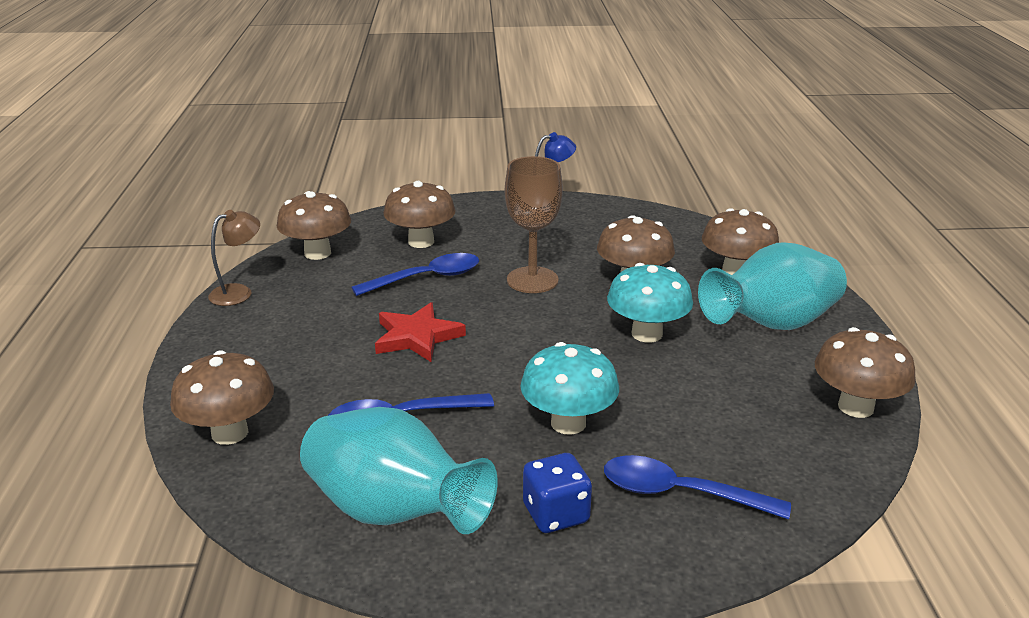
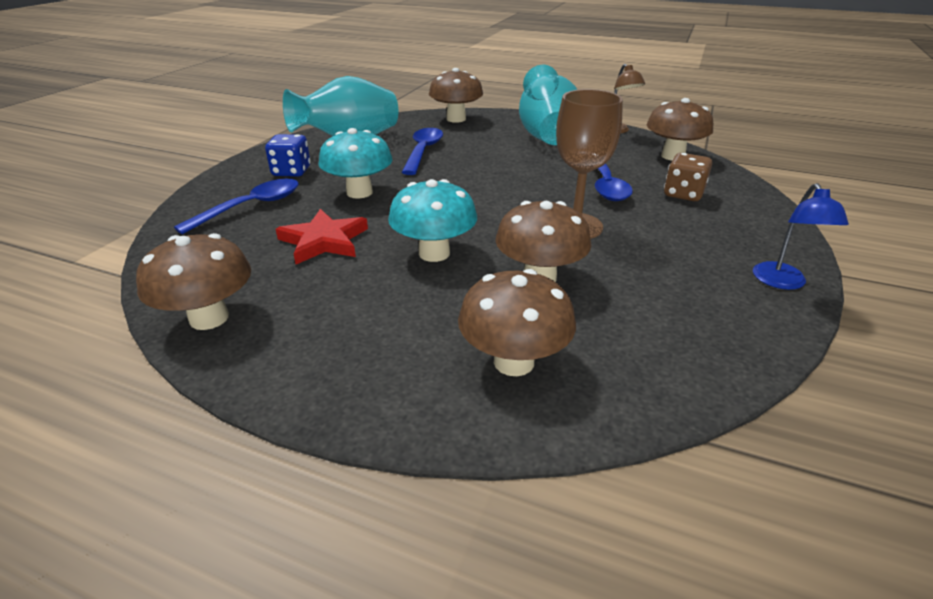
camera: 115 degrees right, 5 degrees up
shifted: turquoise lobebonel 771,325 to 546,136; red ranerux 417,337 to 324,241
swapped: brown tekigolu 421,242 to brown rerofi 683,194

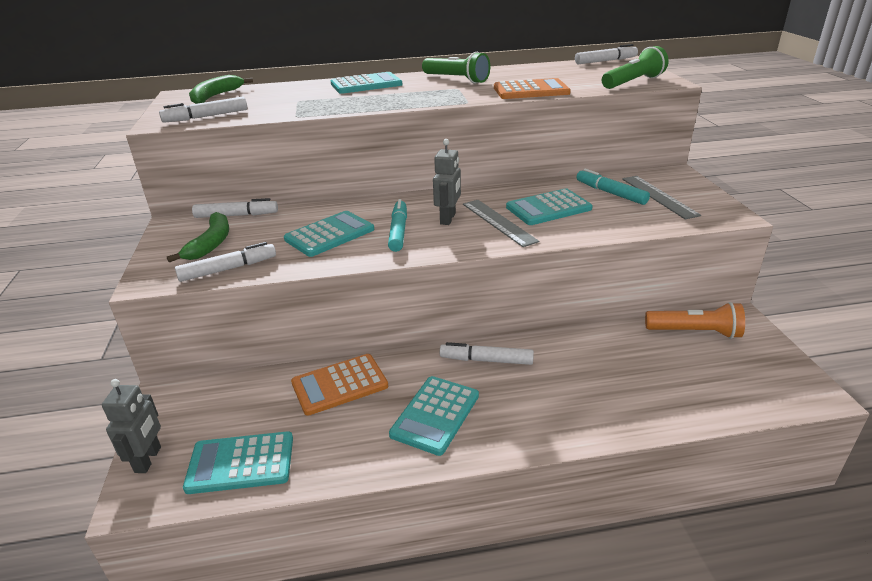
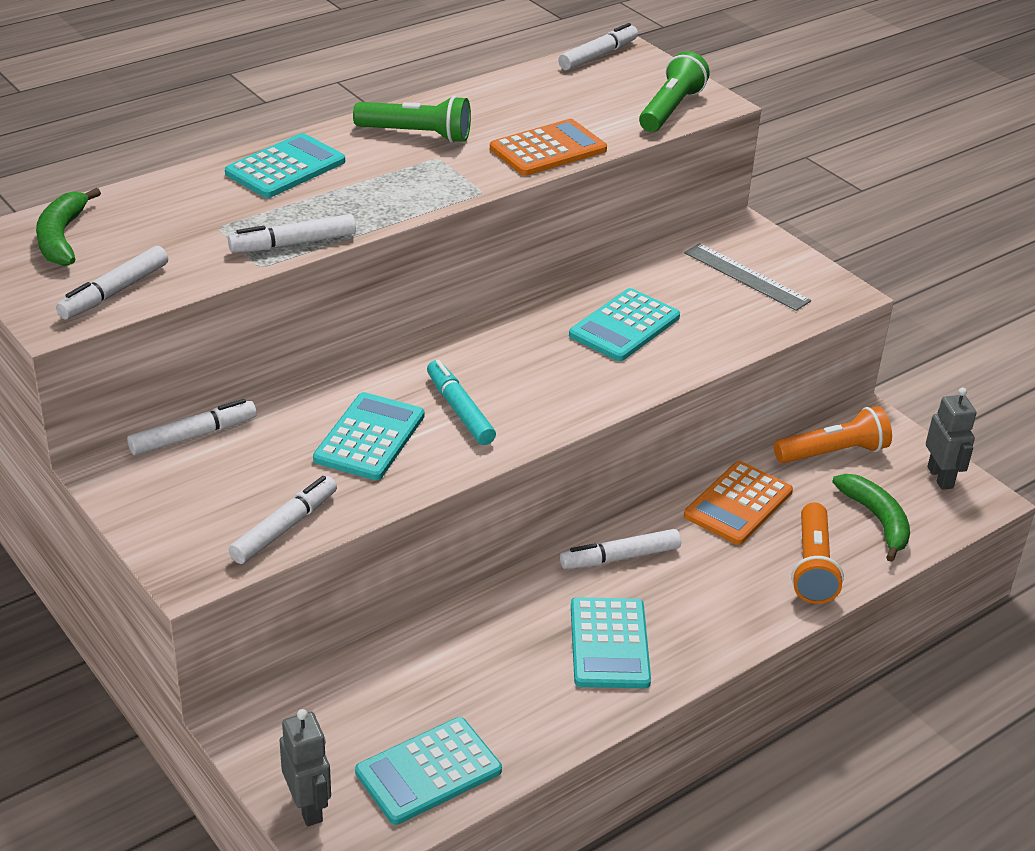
camera: 30 degrees left, 5 degrees up
gone: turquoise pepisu 610,193; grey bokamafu 498,222
new: white pepisu 293,243; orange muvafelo 812,567
shifted: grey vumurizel 448,219 to 940,477; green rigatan 211,244 to 877,520; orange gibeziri 339,385 to 738,504

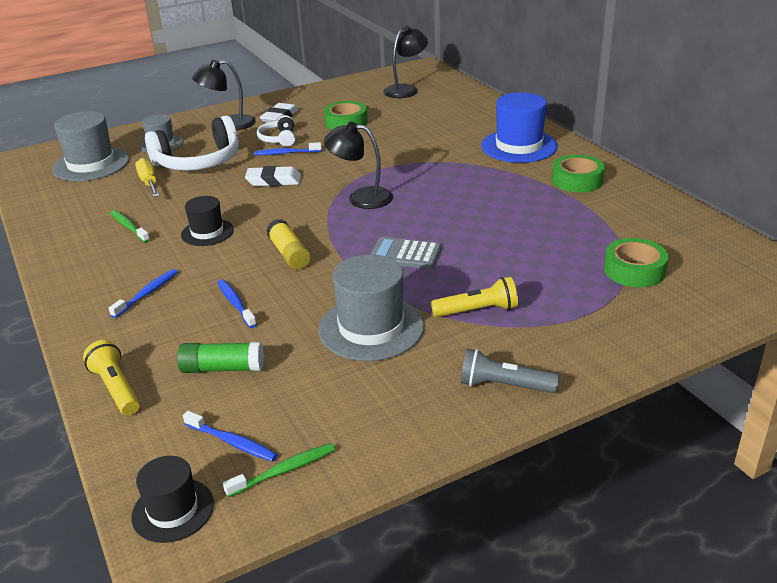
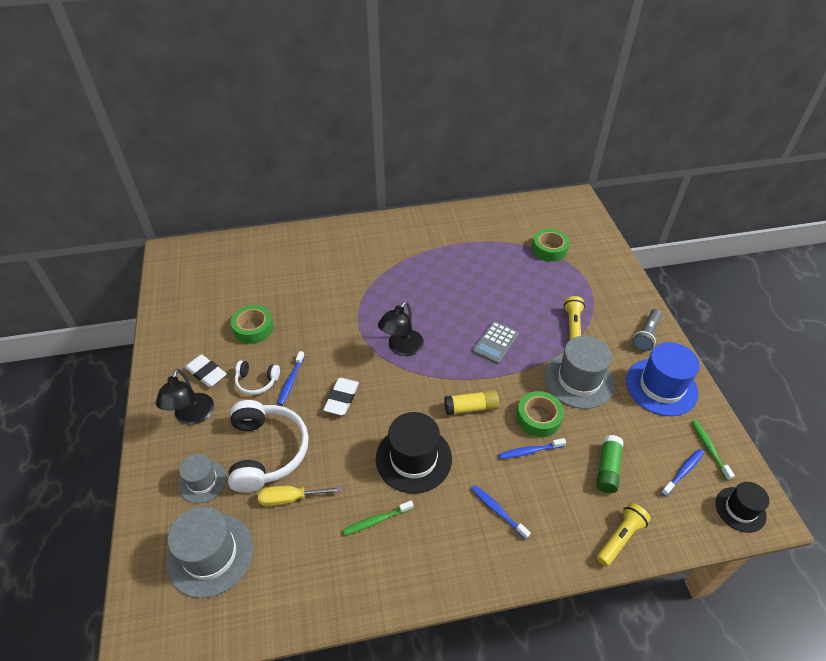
camera: 75 degrees left, 15 degrees up
gone: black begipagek 406,89
shifted: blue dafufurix 519,146 to 661,387; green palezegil 577,180 to 538,417
rotated: yellow muvafelo 116,388 = 620,538 150 degrees clockwise
scaled: black dafufurix 207,232 = 413,458 x1.68

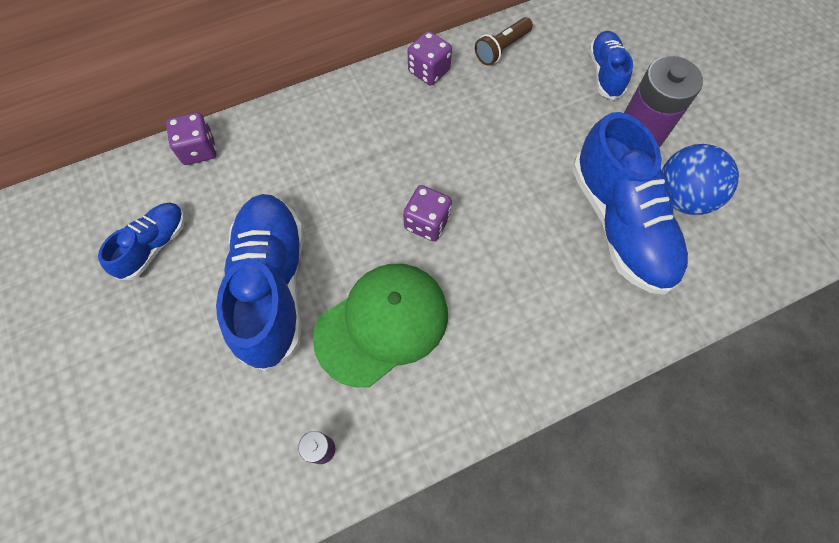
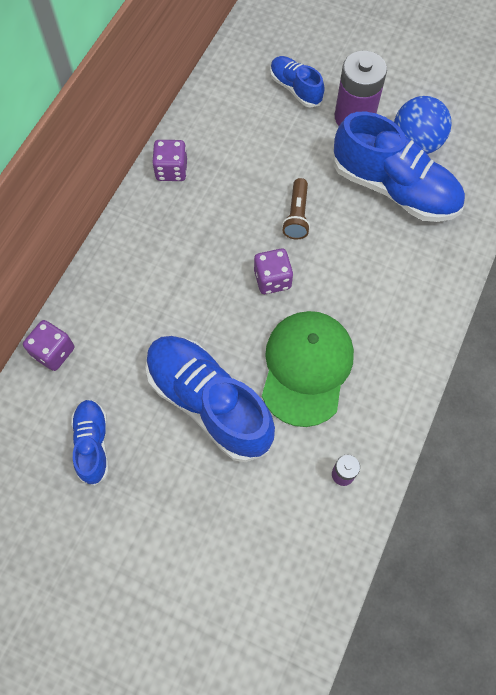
camera: 40 degrees left, 0 degrees up
shifted: brown muvafelo 502,49 to 297,216

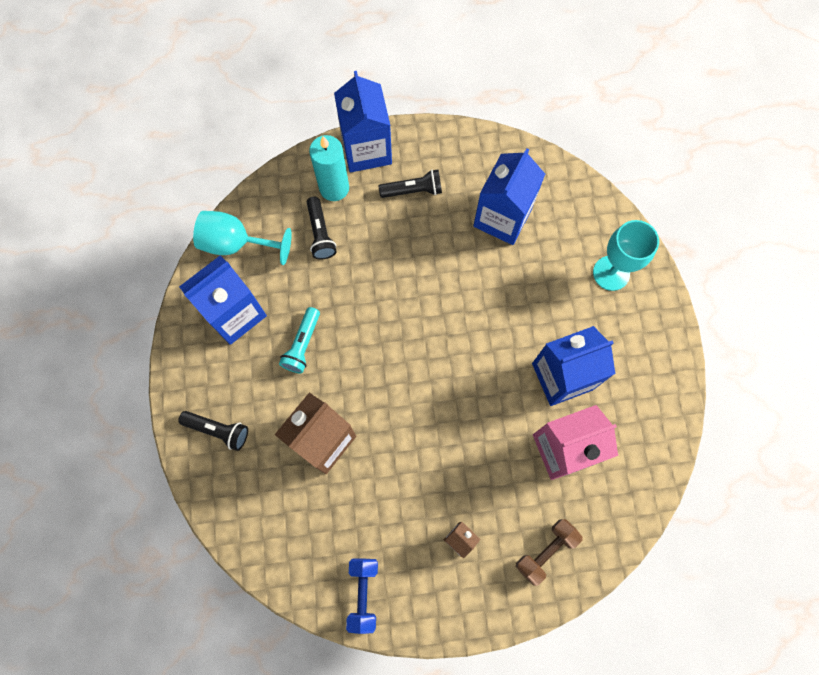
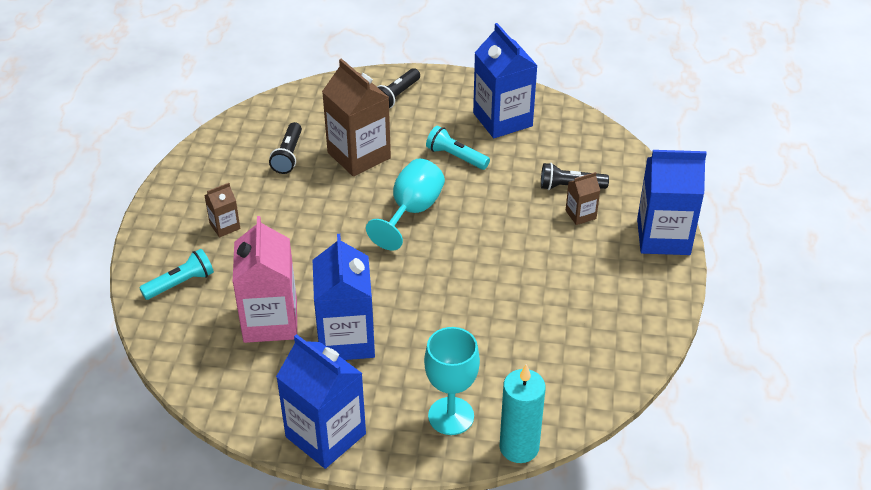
camera: 105 degrees right, 30 degrees down
gone: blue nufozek 363,593
new: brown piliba 580,214
shifted: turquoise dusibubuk 334,188 to 519,447; blue piliba 502,217 to 325,435; black muvafelo 413,190 to 288,155; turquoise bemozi 236,243 to 411,211
swapped: brown nufozek 546,551 to turquoise muvafelo 180,283

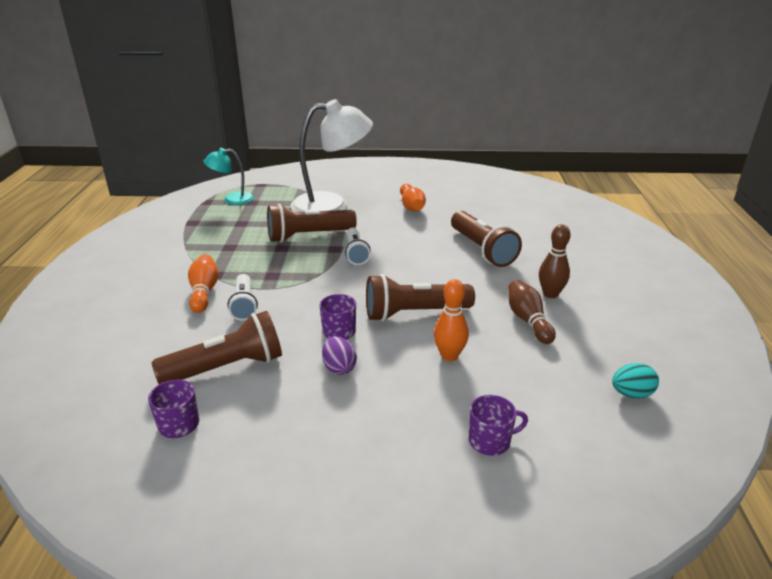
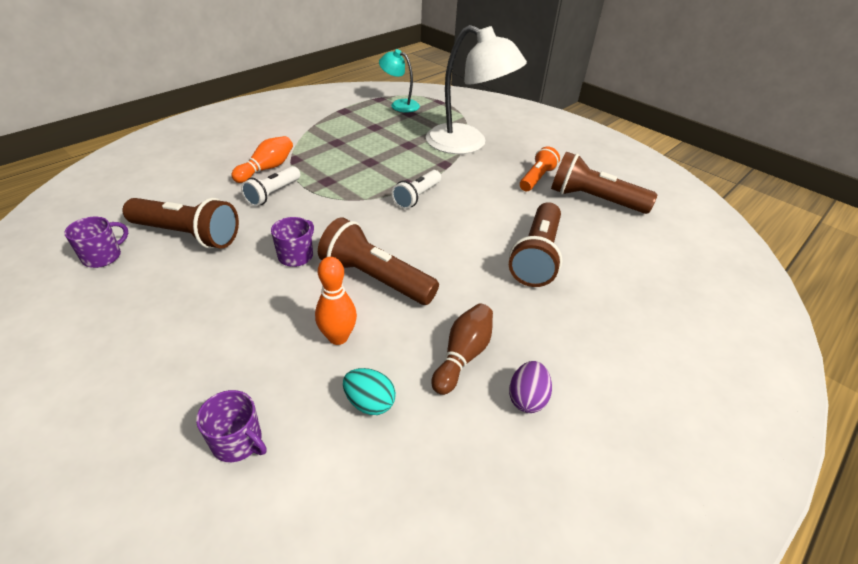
camera: 40 degrees right, 10 degrees up
gone: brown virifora 550,294
shifted: brown muvafelo 308,236 to 593,200; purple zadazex 339,368 to 527,398; turquoise zadazex 631,394 to 369,403
swapped: orange virifora 411,206 to orange muvafelo 537,178

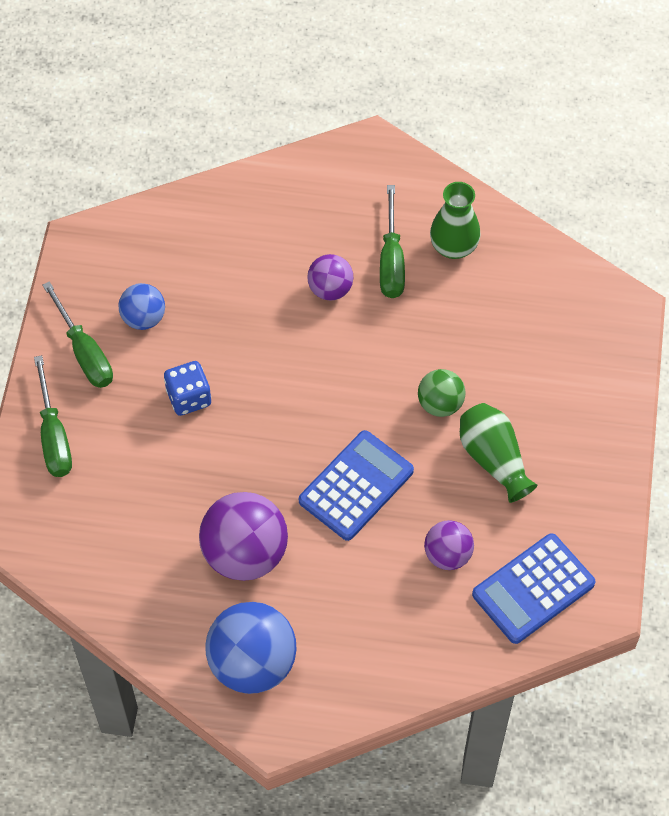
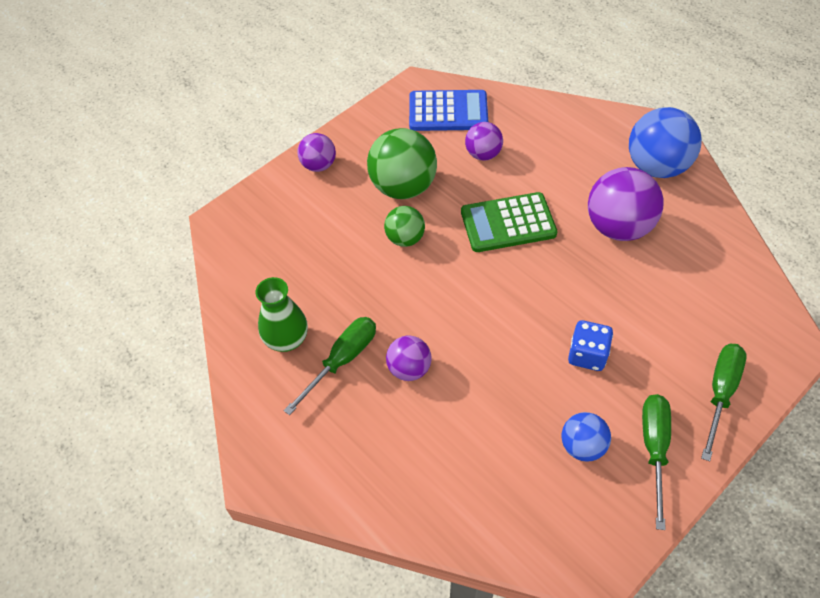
camera: 140 degrees left, 5 degrees down
new: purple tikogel 318,165
swapped: green lobebonel 493,459 to green tikogel 403,187
repainted: blue gibeziri 356,486 to green gibeziri 508,223

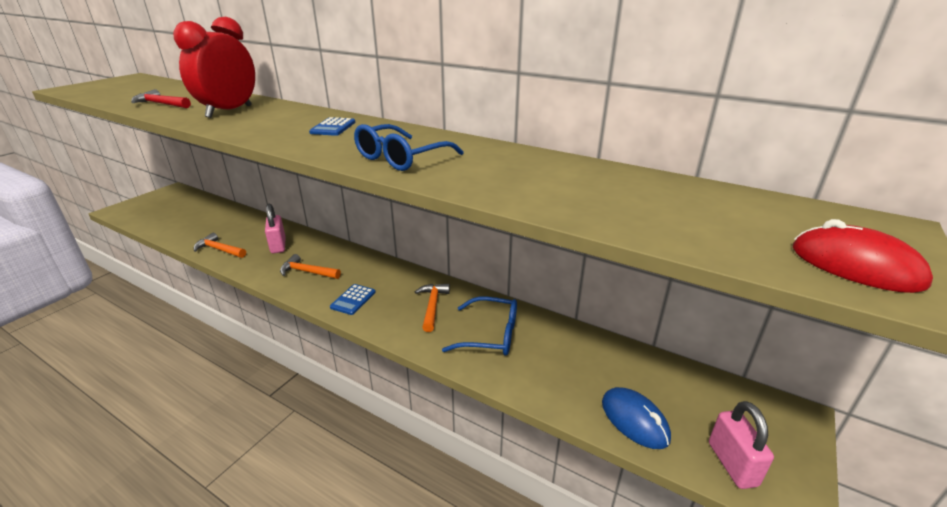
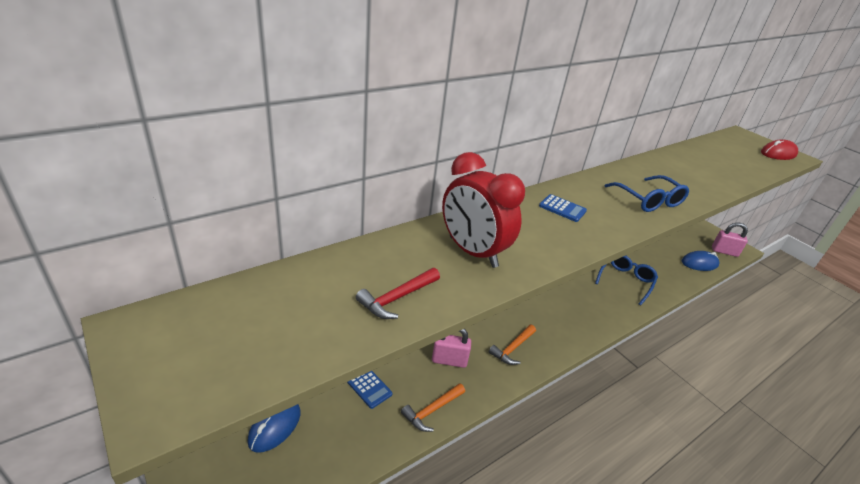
camera: 70 degrees left, 5 degrees up
gone: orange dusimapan 432,306
new: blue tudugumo 275,426
shifted: blue gibeziri 353,300 to 369,388

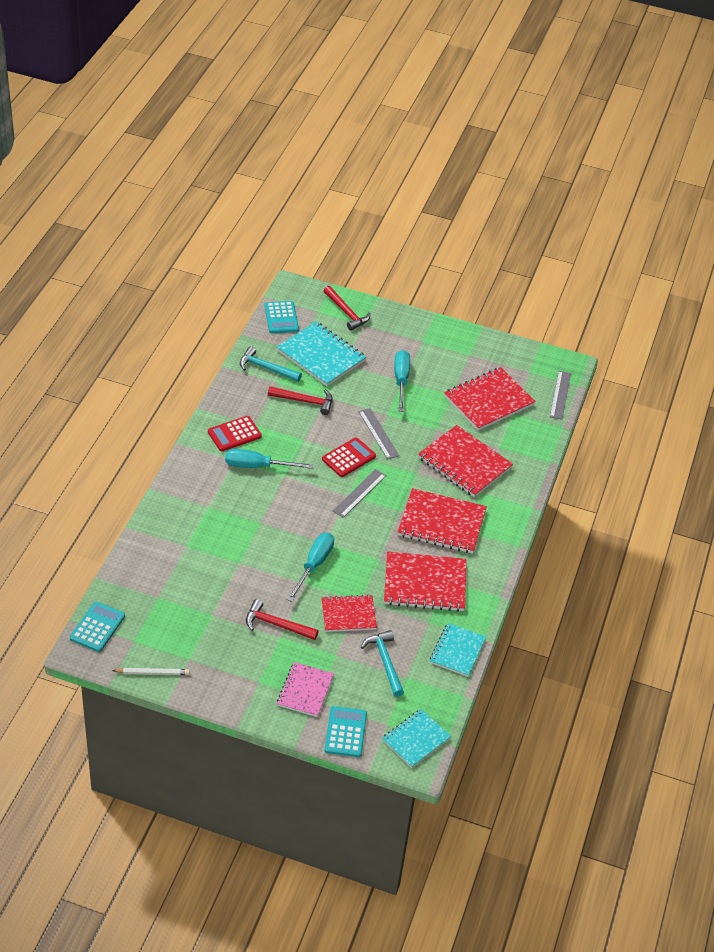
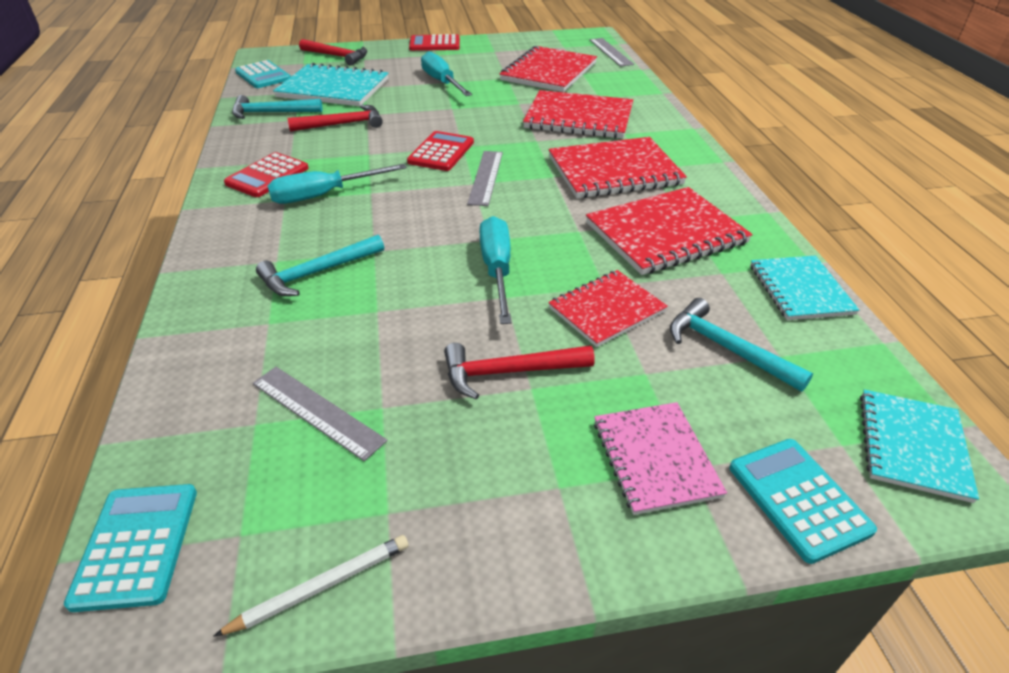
camera: 25 degrees left, 5 degrees down
new: red gibeziri 434,44; turquoise dusimapan 317,272
shifted: grey bokamafu 378,433 to 317,411

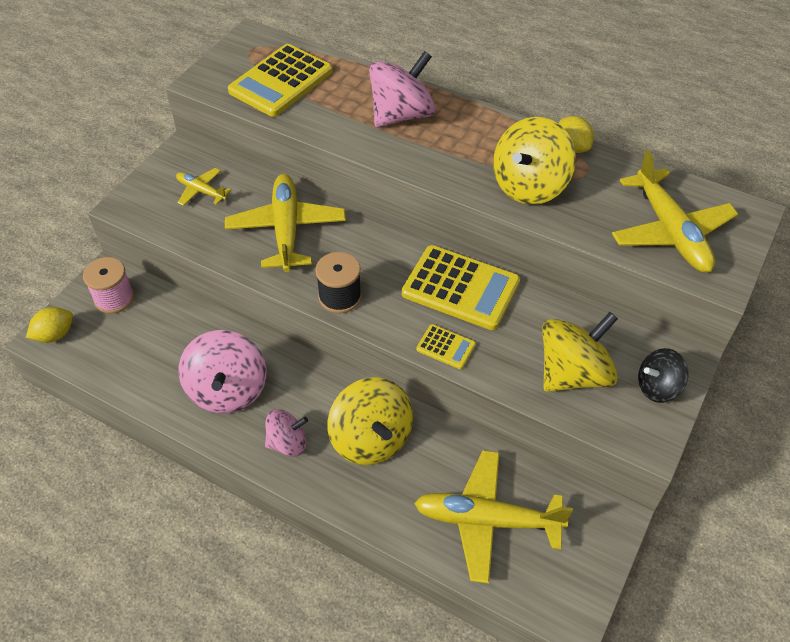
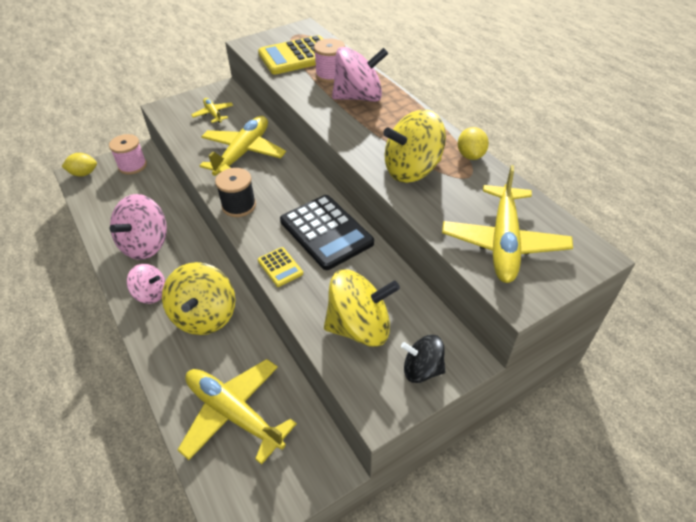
camera: 30 degrees right, 5 degrees down
new: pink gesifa 330,75
repainted: yellow gibeziri 460,288 to black gibeziri 326,232

